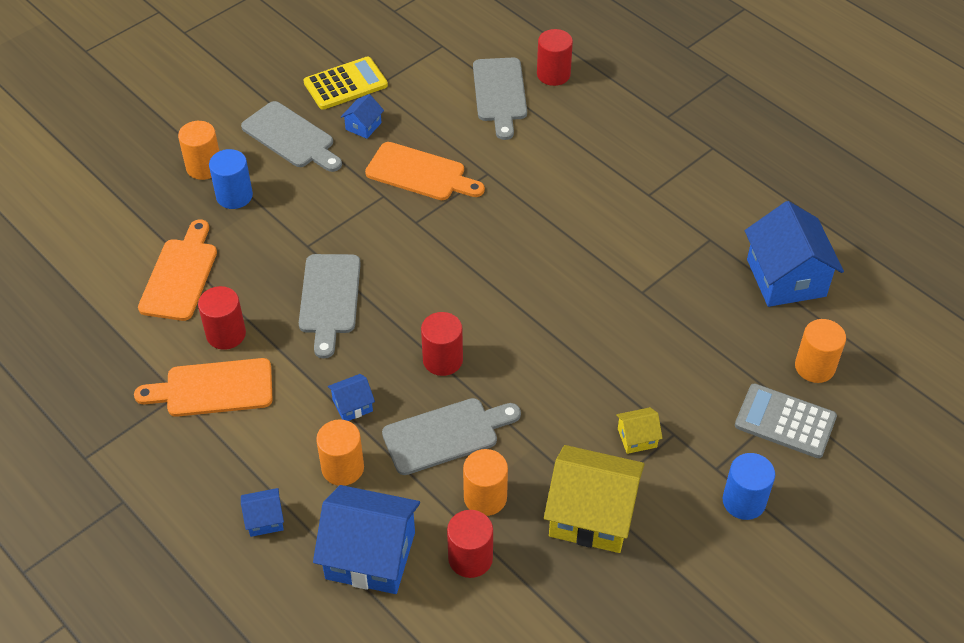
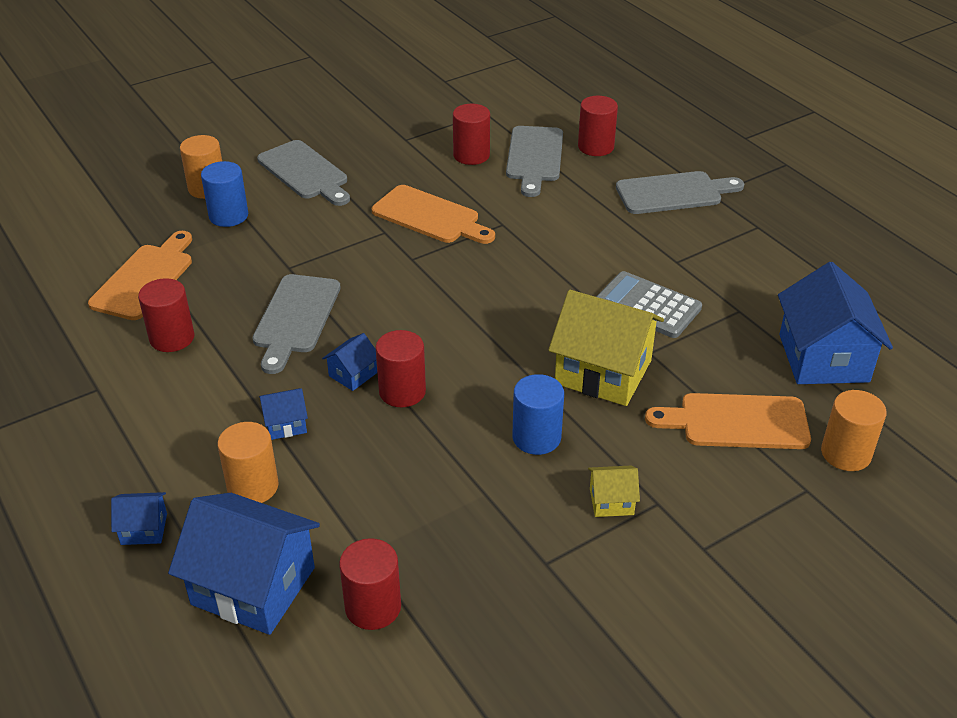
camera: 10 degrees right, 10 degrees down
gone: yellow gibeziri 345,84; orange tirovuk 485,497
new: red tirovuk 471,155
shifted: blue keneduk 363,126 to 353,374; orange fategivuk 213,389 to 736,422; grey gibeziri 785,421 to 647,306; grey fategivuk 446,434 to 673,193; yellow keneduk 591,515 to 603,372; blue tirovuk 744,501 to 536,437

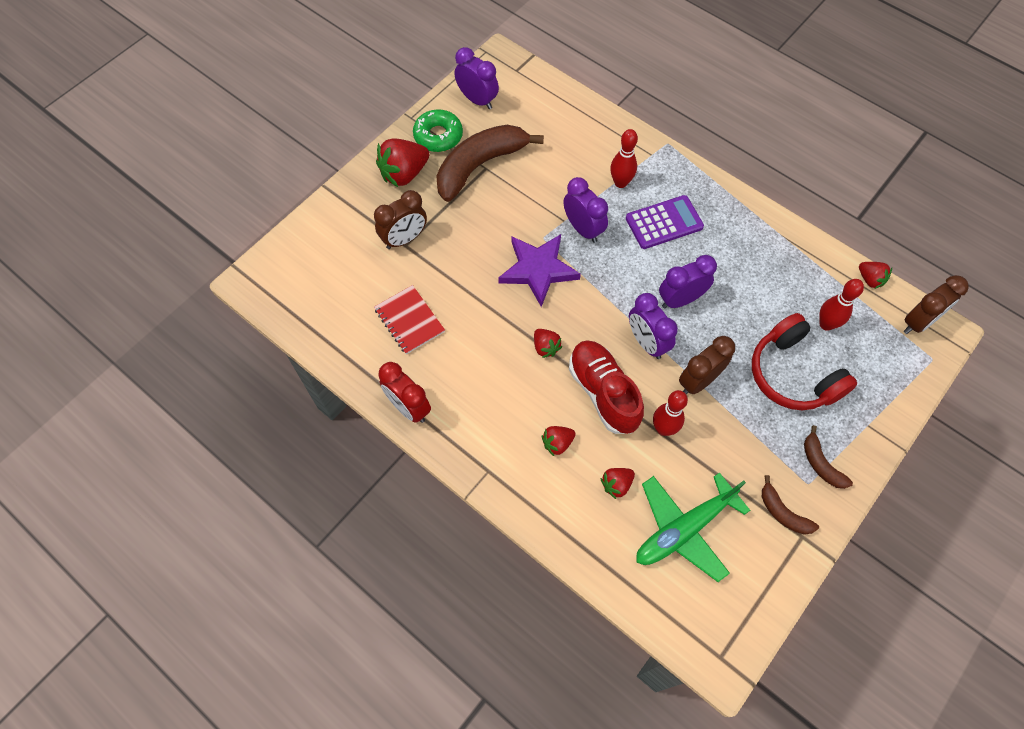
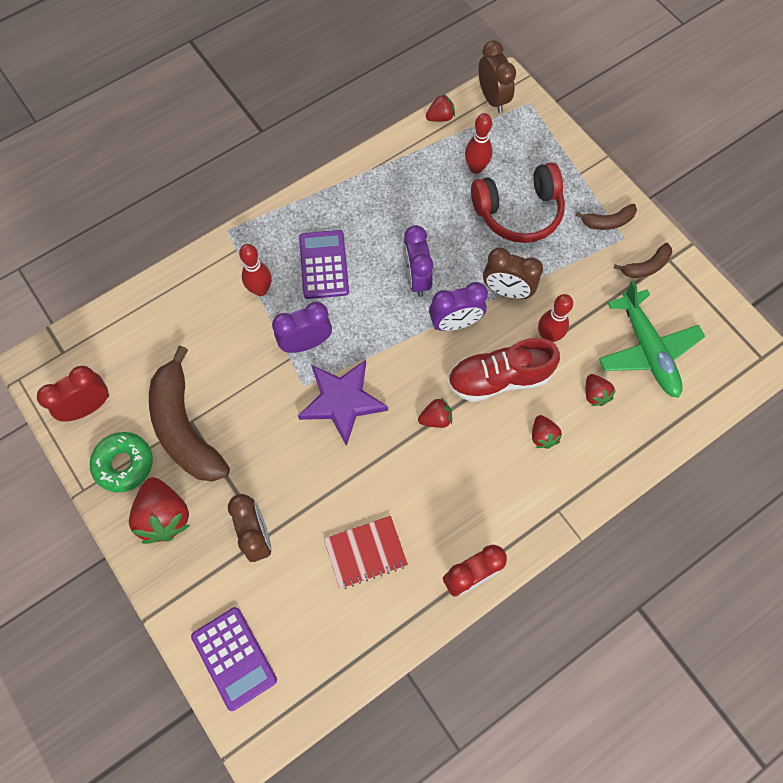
camera: 75 degrees left, 5 degrees up
new: purple gibeziri 234,658
repainted: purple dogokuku 477,100 to red dogokuku 88,406
rotated: brown dogokuku 698,381 = 506,291 45 degrees counterclockwise

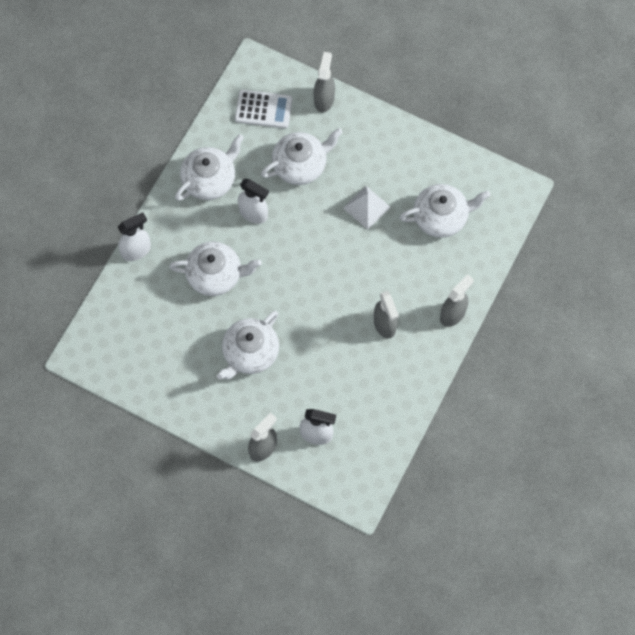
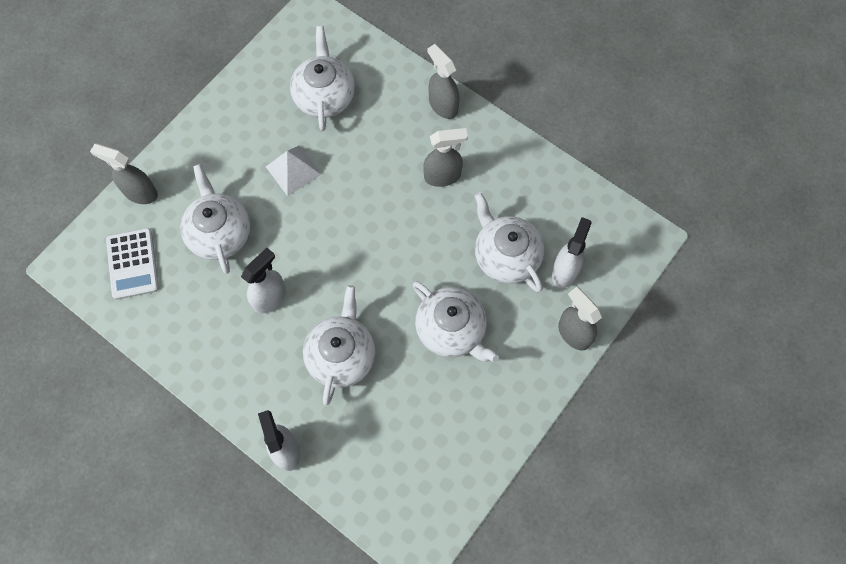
camera: 80 degrees left, 0 degrees up
shifted: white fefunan 210,180 to 506,256
rotated: white gibeziri 263,109 = 132,264 150 degrees clockwise

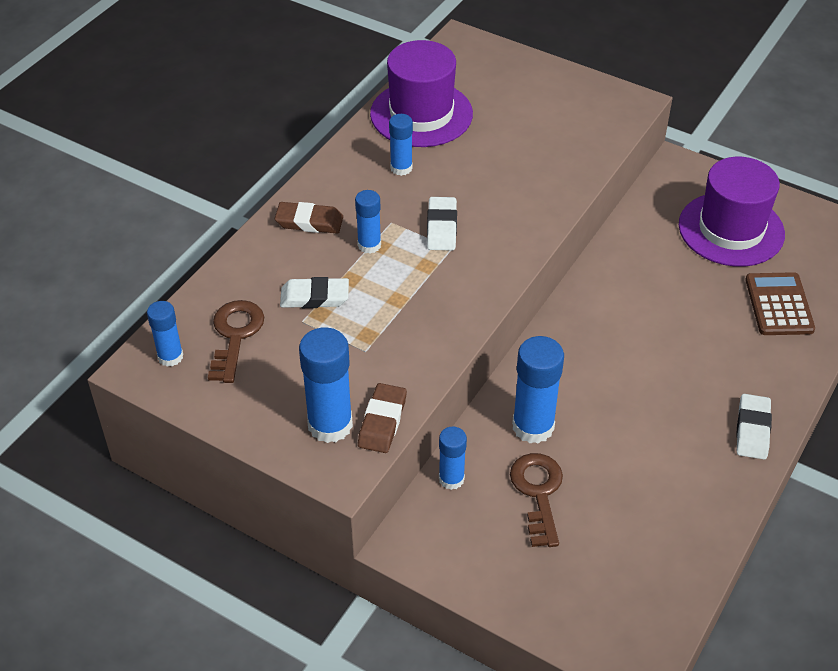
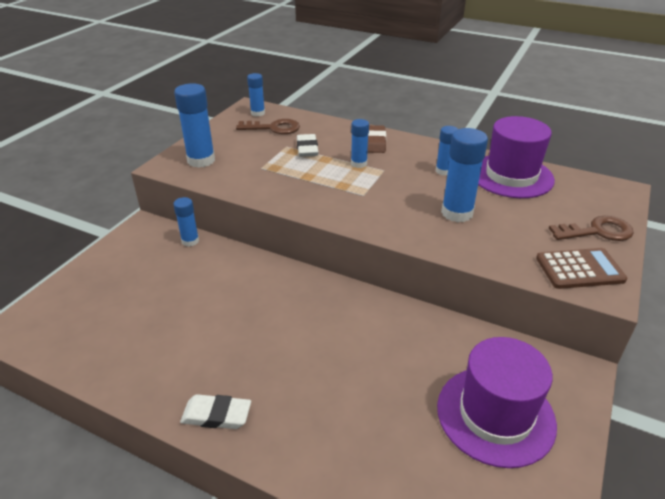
camera: 85 degrees right, 10 degrees down
gone: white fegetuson 442,227; brown fegetuson 382,421
shifted: brown gibeziri 779,305 to 579,269; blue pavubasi 533,426 to 457,213; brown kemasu 538,492 to 597,231

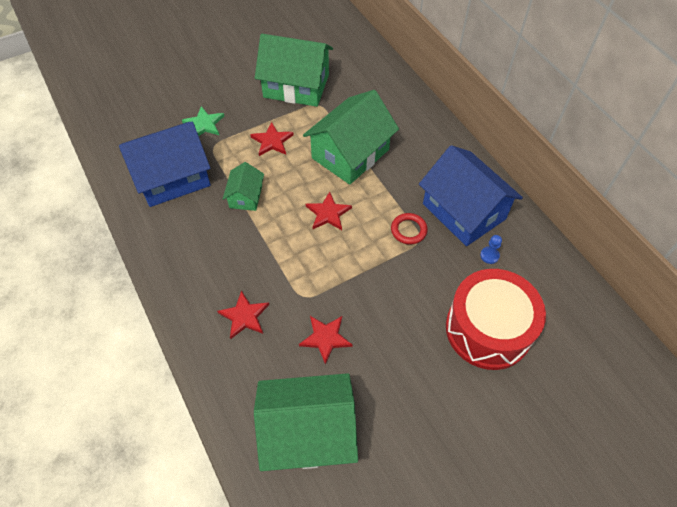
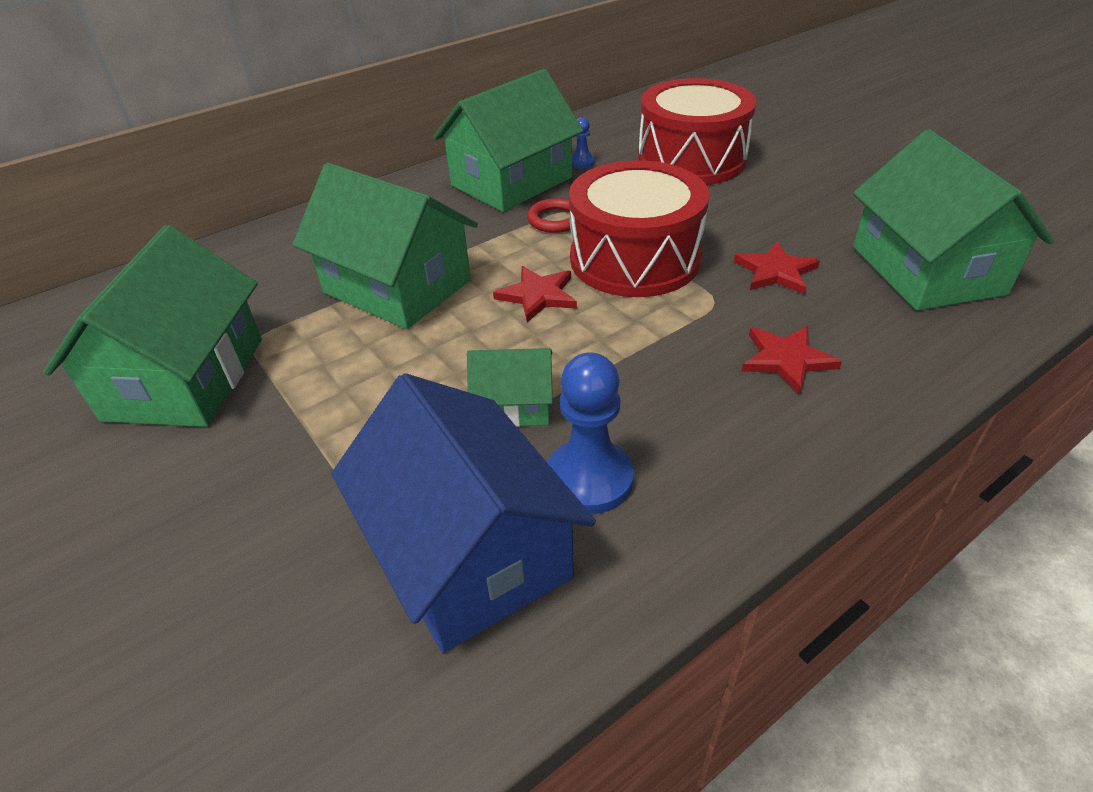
camera: 95 degrees left, 15 degrees down
gone: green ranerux 204,124; red ranerux 272,141
new: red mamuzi 635,259; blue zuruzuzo 589,479
repainted: blue keneduk 464,211 to green keneduk 511,181

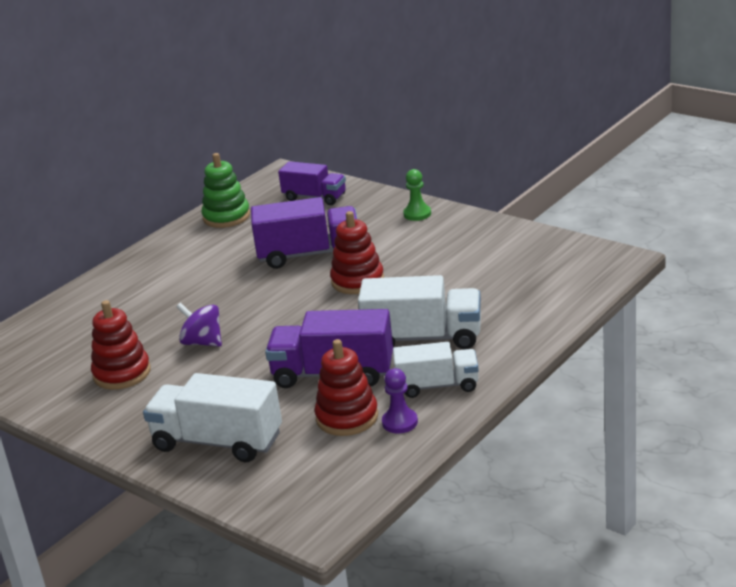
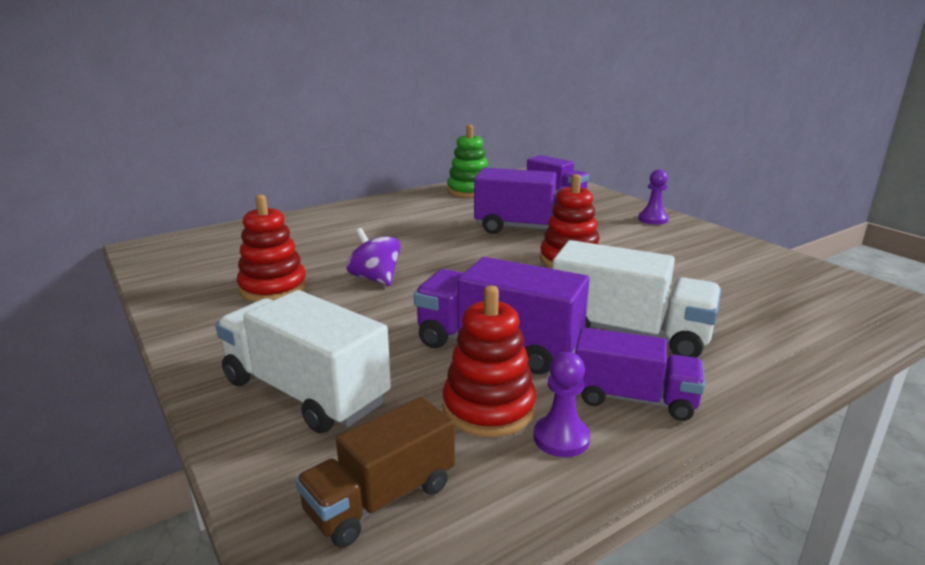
camera: 15 degrees right, 5 degrees down
new: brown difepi 381,498
repainted: green zuruzuzo 417,214 to purple zuruzuzo 653,219; white difepi 437,386 to purple difepi 633,399

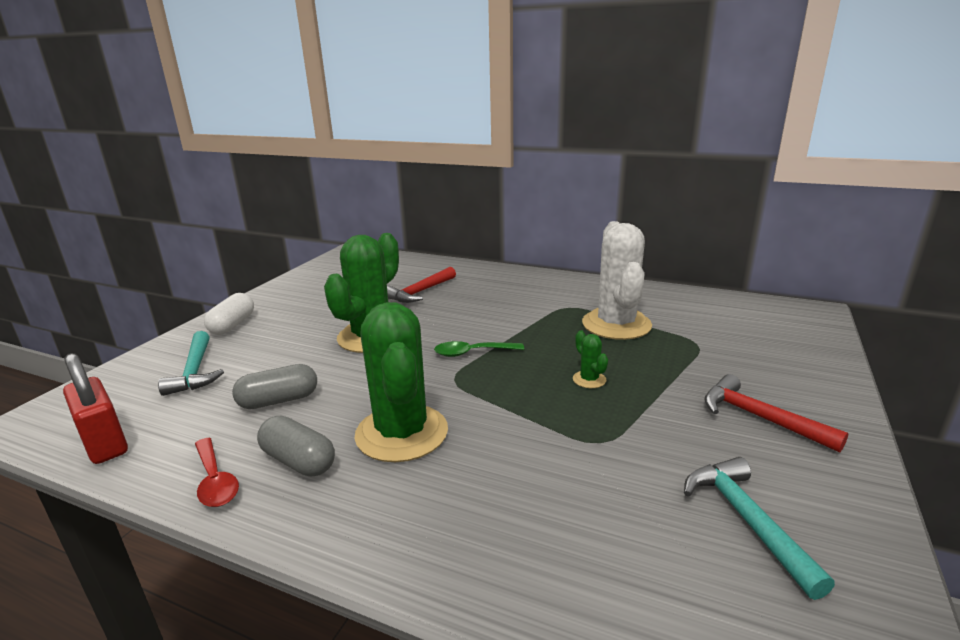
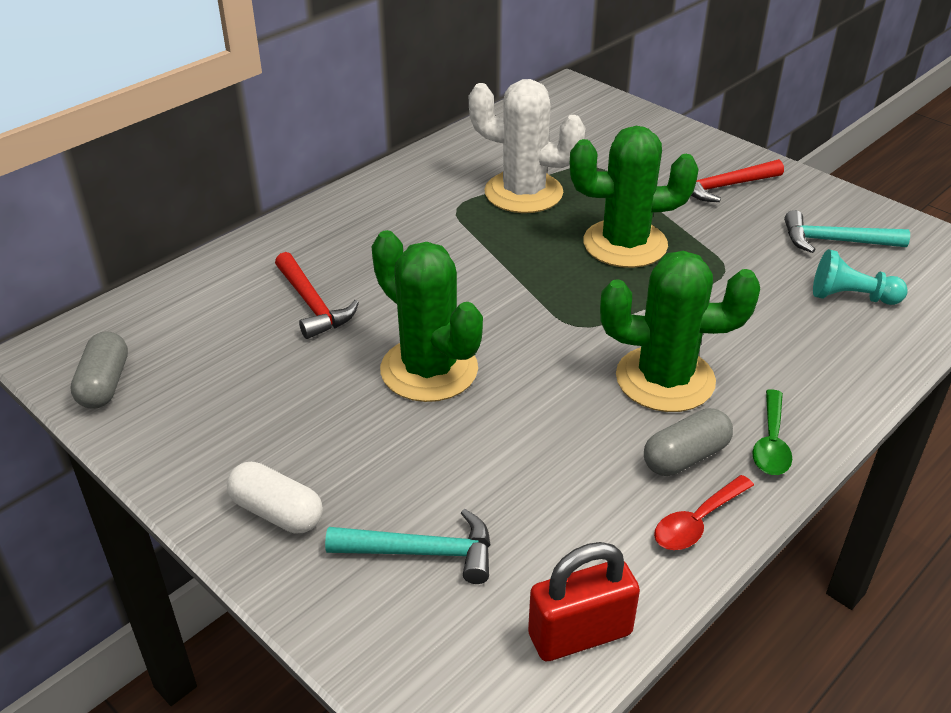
camera: 70 degrees left, 15 degrees up
new: turquoise zuruzuzo 851,297
shifted: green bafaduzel 472,353 to 771,443; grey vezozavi 279,400 to 104,384
rotated: red bafaduzel 215,480 = 697,522 150 degrees clockwise
scaled: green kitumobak 589,379 = 625,244 x2.44

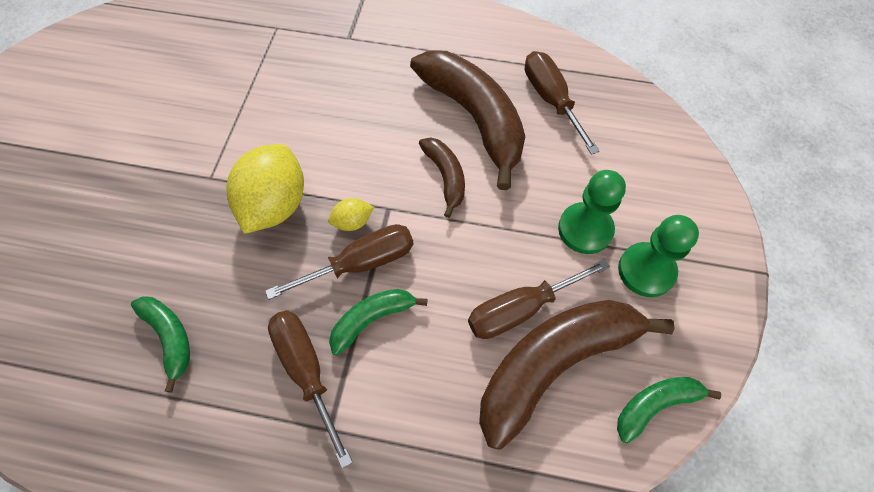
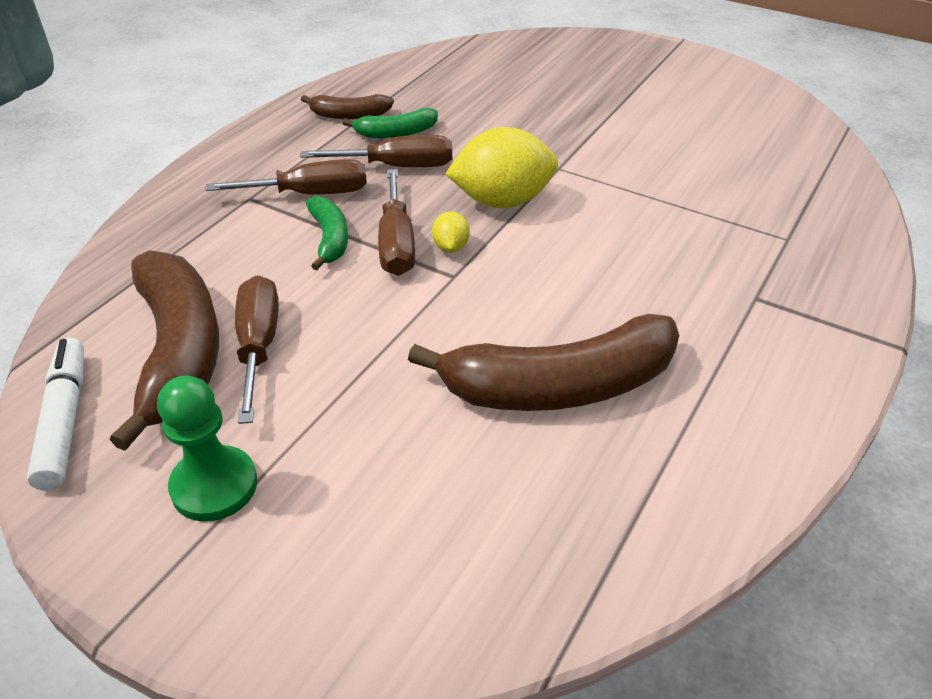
camera: 110 degrees right, 20 degrees down
gone: green zuruzuzo 585,229
shifted: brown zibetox 551,100 to 397,166; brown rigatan 446,177 to 349,115
swapped: green rigatan 655,405 to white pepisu 65,420
rotated: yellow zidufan 275,205 = 502,201 45 degrees counterclockwise

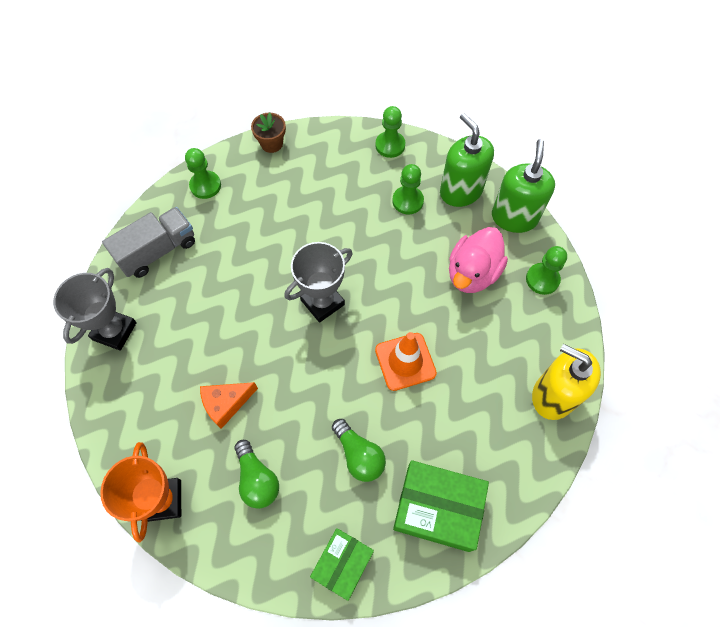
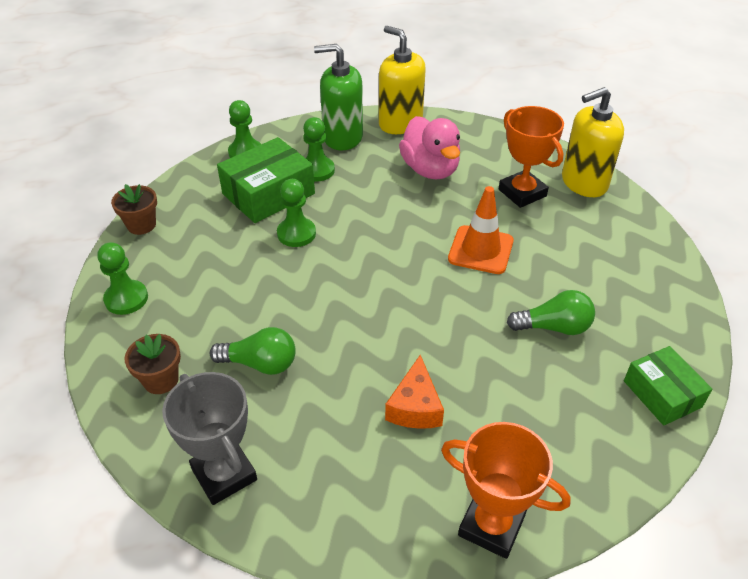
camera: 55 degrees left, 20 degrees down
gone: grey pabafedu 322,302
new: orange pabafedu 522,193
shifted: green zuruzuzo 542,279 to 296,234; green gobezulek 257,479 to 260,364; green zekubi 437,508 to 268,194
swapped: grey difepi 158,251 to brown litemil 161,380
repainted: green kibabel 514,217 to yellow kibabel 400,123

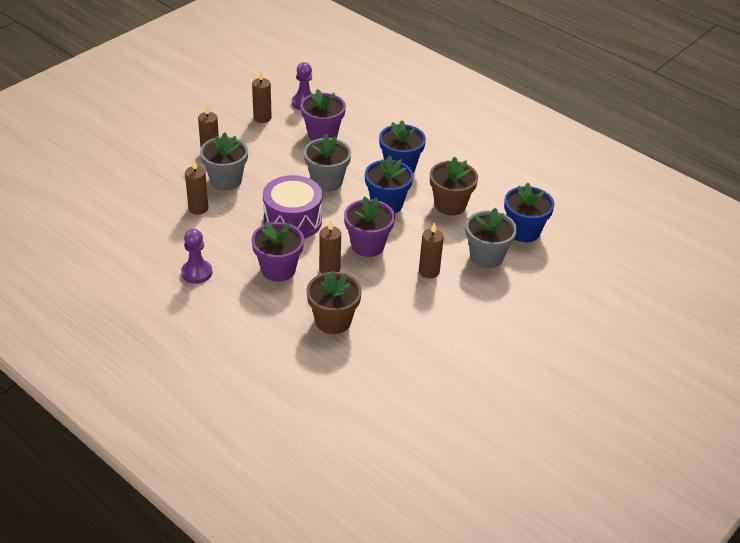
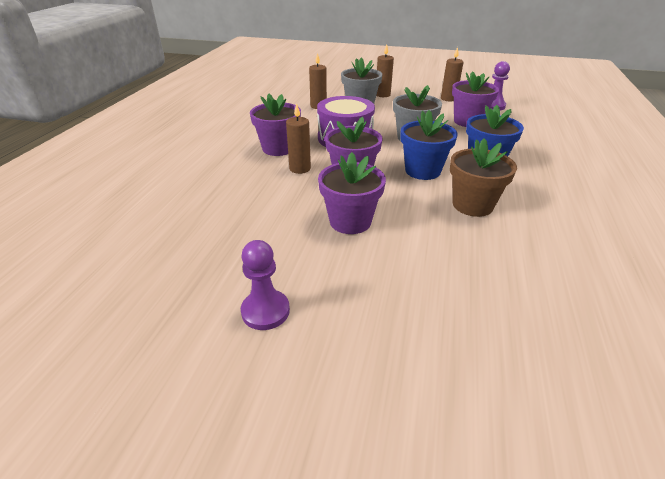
camera: 65 degrees right, 5 degrees down
gone: blue litemil 524,231; grey litemil 486,257; brown litemil 333,321
shifted: purple zuruzuzo 197,273 to 265,311
swapped: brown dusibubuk 429,271 to purple litemil 350,221

